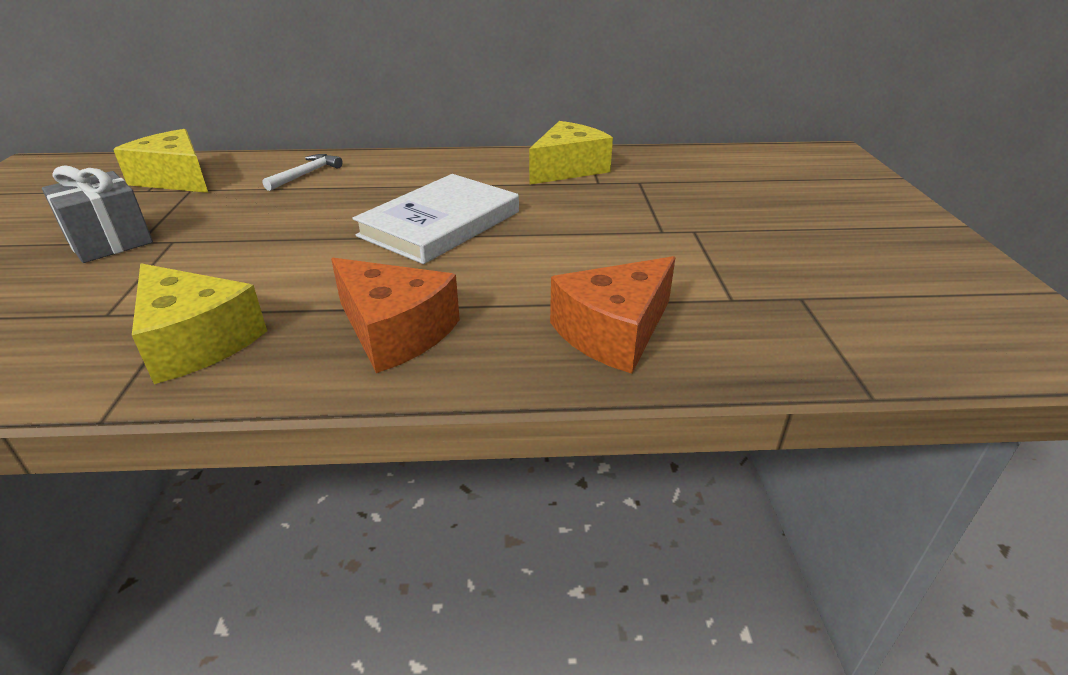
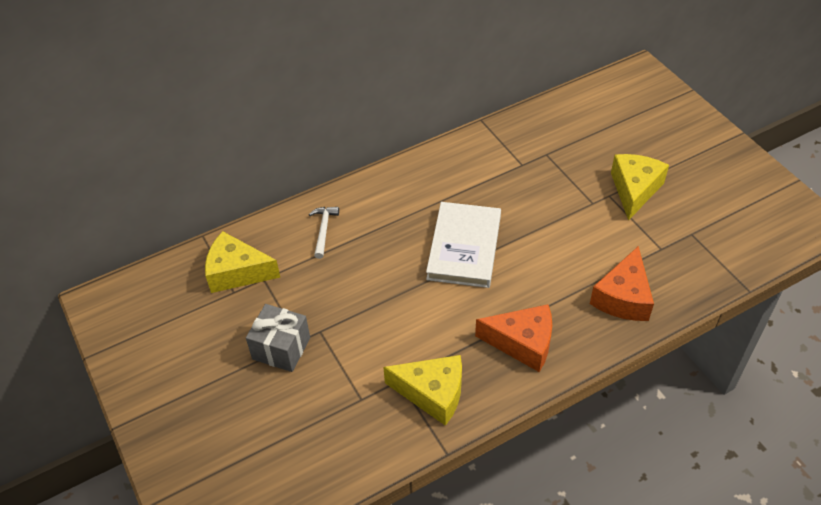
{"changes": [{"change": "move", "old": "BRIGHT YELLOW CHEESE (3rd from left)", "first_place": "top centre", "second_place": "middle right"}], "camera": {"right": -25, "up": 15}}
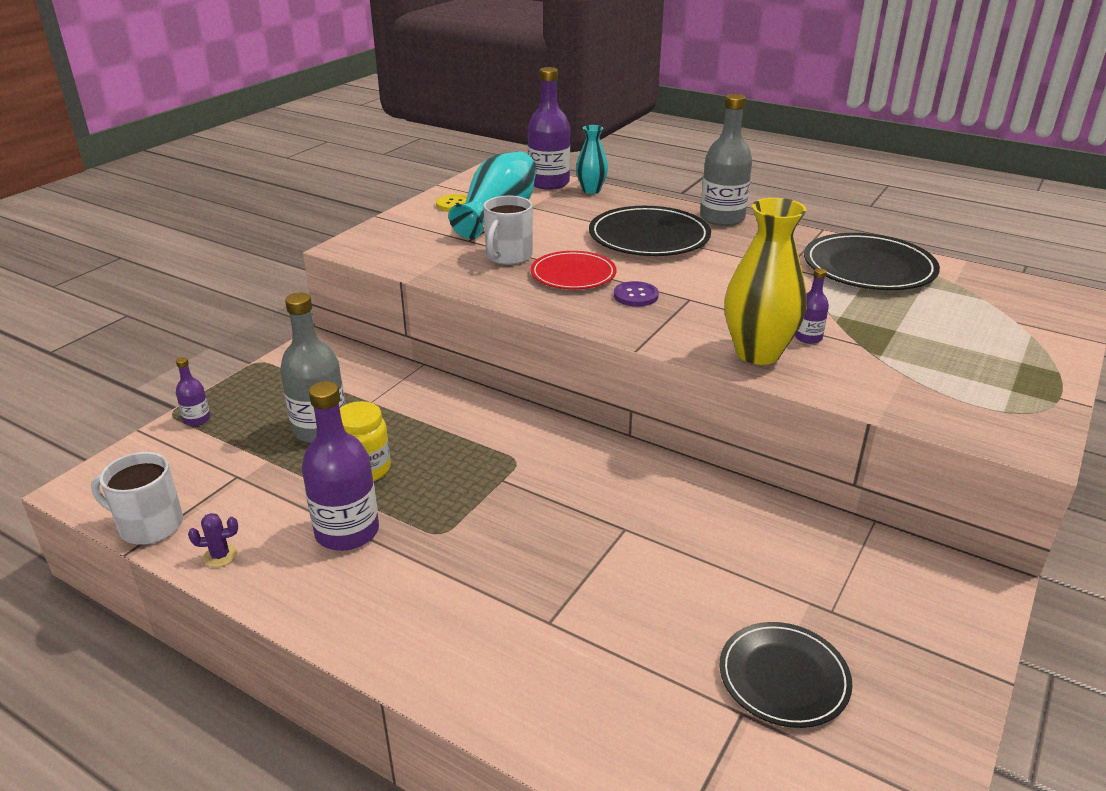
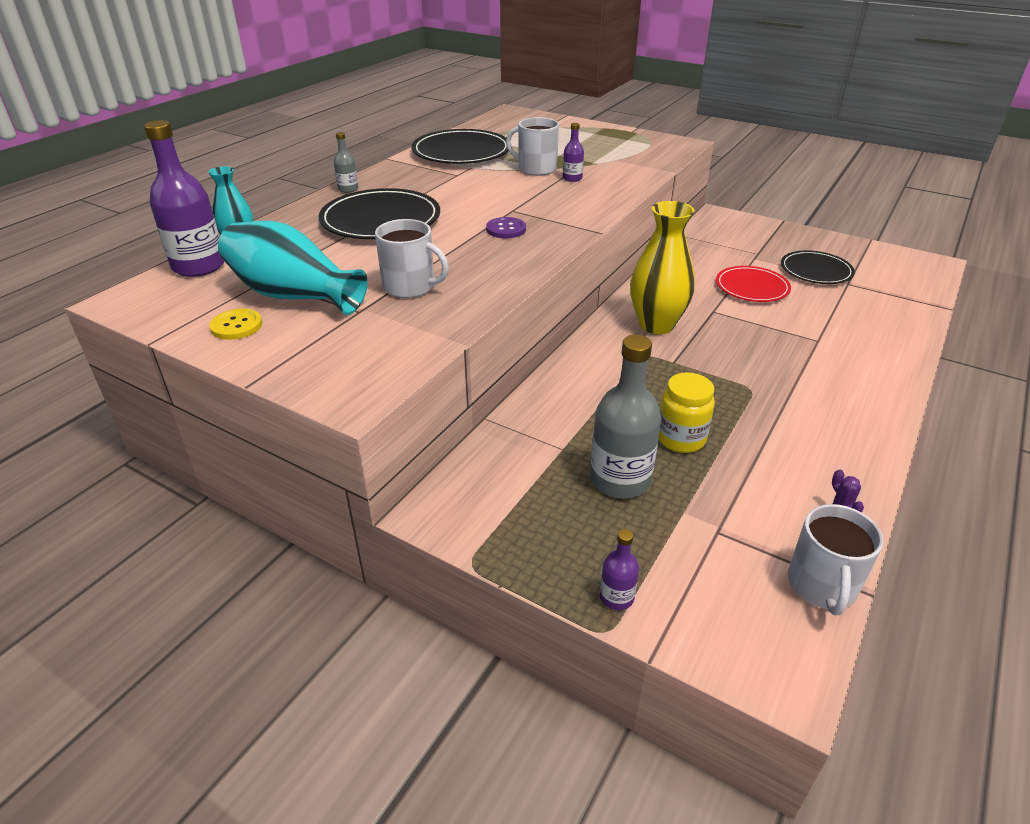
{"changes": [{"change": "resize", "old": "ASH-GREY FLASK (2nd from left in the first image)", "first_place": "top centre", "second_place": "top centre", "factor": 0.48}, {"change": "move", "old": "BRIGHT YELLOW TALL VASE", "first_place": "middle right", "second_place": "top centre"}, {"change": "move", "old": "RED PLATE", "first_place": "centre", "second_place": "middle right"}, {"change": "delete", "old": "VIOLET FLASK (2nd from left)", "first_place": "middle left"}, {"change": "insert", "new": "PURE WHITE TEA MUG (2nd from left)", "second_place": "top centre"}], "camera": {"right": -90, "up": 5}}
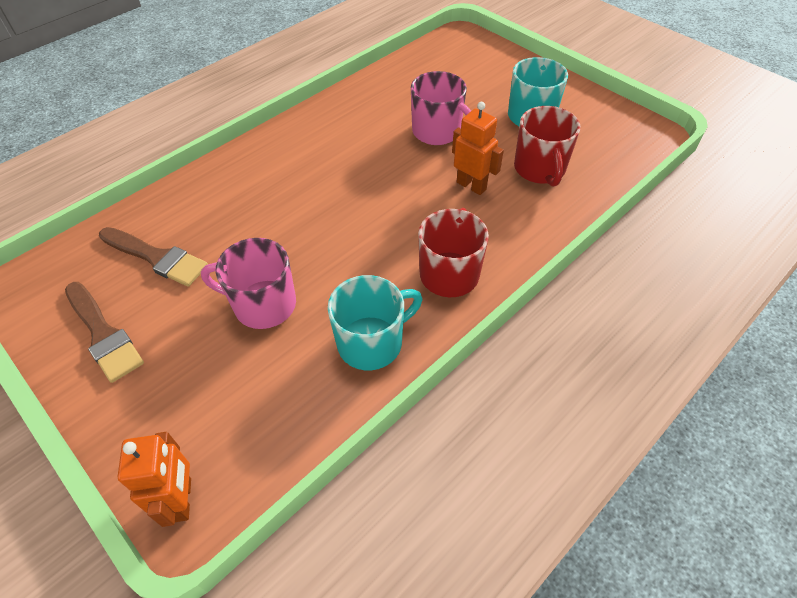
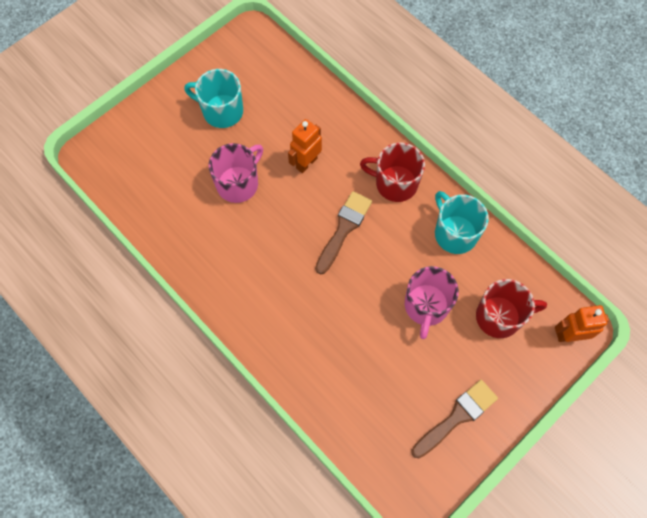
{"changes": [{"change": "move", "old": "RED TEA MUG (2nd from left)", "first_place": "top right", "second_place": "middle right"}, {"change": "move", "old": "BROWN BRUSH (2nd from left in the first image)", "new": "BROWN BRUSH (1st from left)", "first_place": "middle left", "second_place": "centre"}], "camera": {"right": -90, "up": 15}}
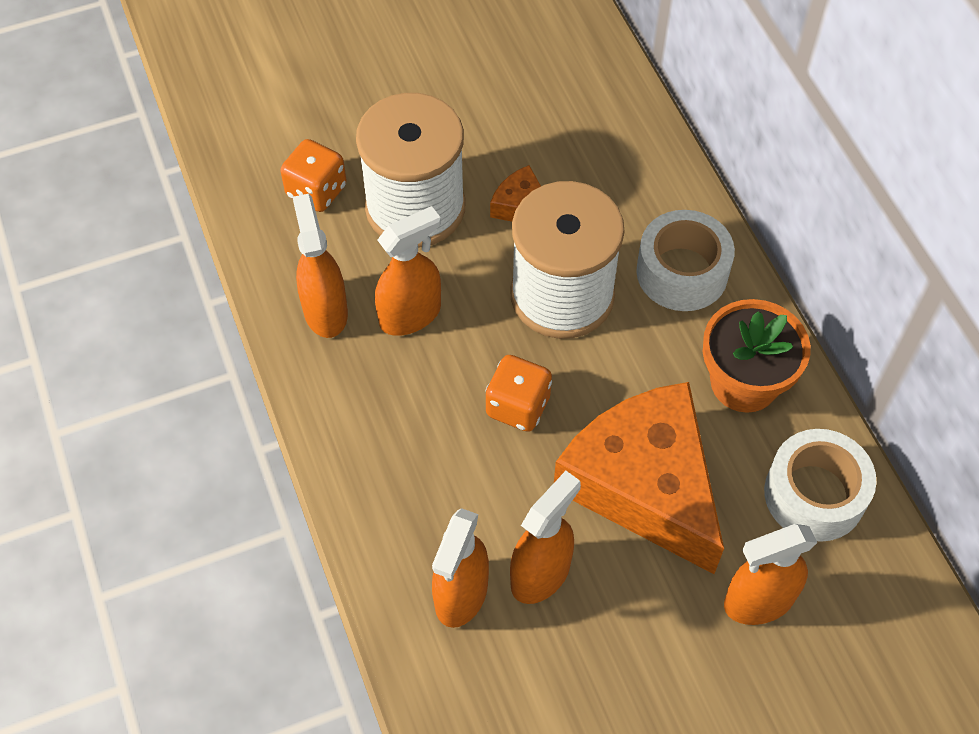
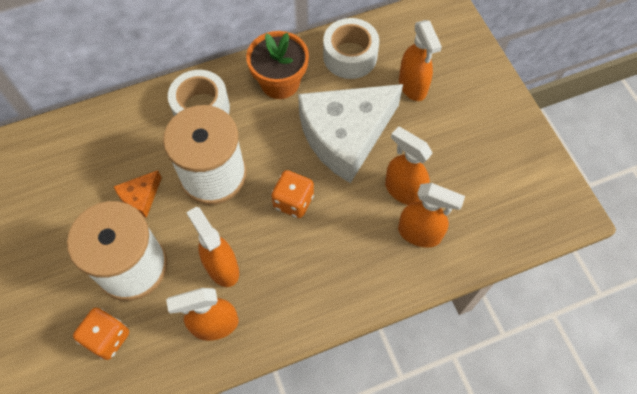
{"changes": [{"change": "recolor", "old": "ORANGE-COLOURED CHEESE (2nd from left)", "new": "PURE WHITE CHEESE", "first_place": "centre", "second_place": "centre"}], "camera": {"right": -90, "up": 5}}
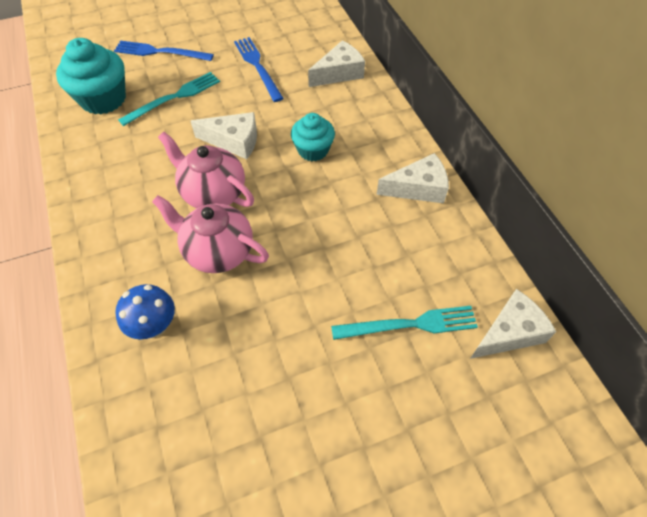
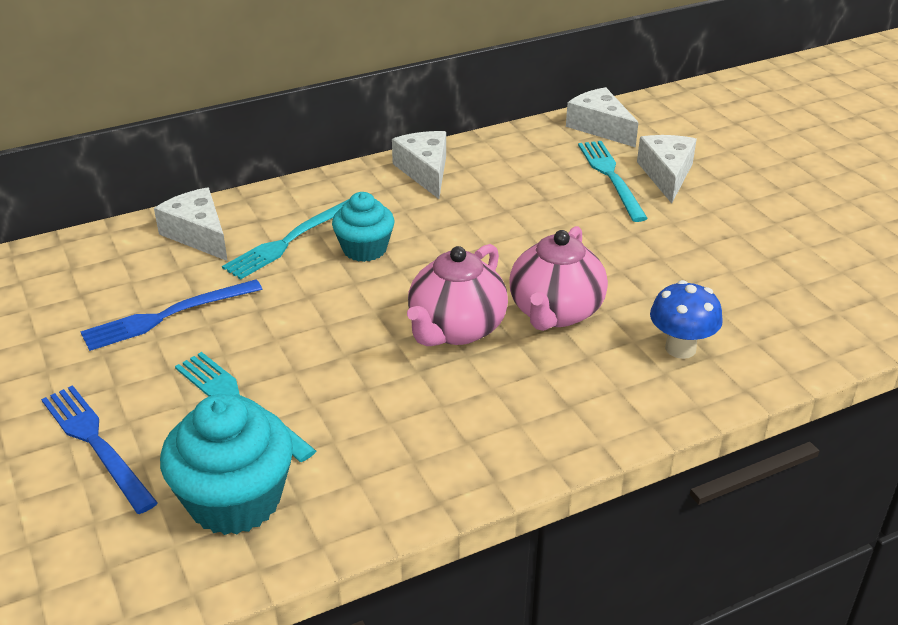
{"changes": [{"change": "rotate", "old": "ROYAL BLUE FORK (1st from left)", "first_place": "top left", "second_place": "bottom left", "degrees": 135}, {"change": "move", "old": "PURE WHITE CHEESE (1st from left in the first image)", "new": "PURE WHITE CHEESE (4th from left)", "first_place": "top centre", "second_place": "top right"}, {"change": "insert", "new": "TURQUOISE FORK (2nd from left)", "second_place": "middle left"}], "camera": {"right": -95, "up": -20}}
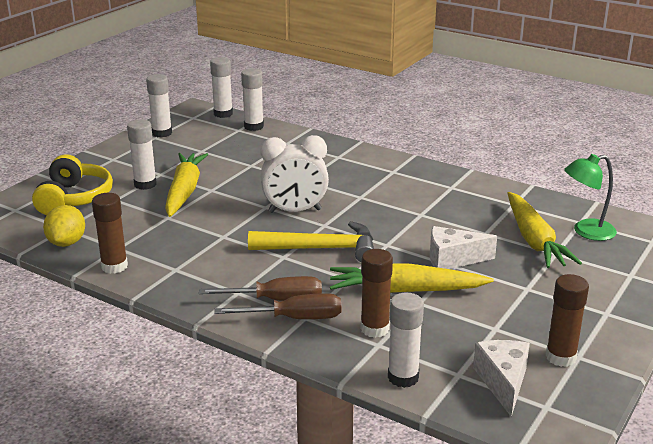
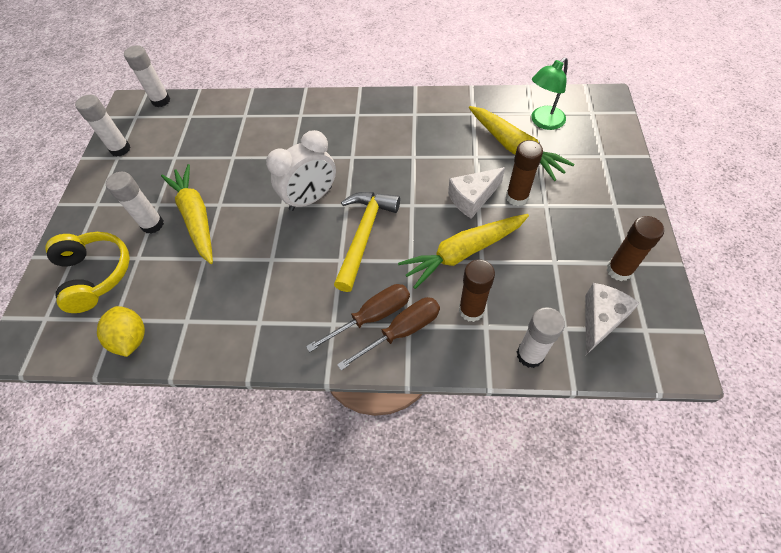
{"changes": [{"change": "delete", "old": "PURE WHITE GLUE STICK (4th from left)", "first_place": "top centre"}, {"change": "move", "old": "BROWN GLUE STICK (1st from left in the first image)", "new": "BROWN GLUE STICK (2nd from left)", "first_place": "middle left", "second_place": "top right"}, {"change": "rotate", "old": "BRIGHT YELLOW HAMMER", "first_place": "centre", "second_place": "centre", "degrees": -45}, {"change": "rotate", "old": "PURE WHITE CHEESE (2nd from left)", "first_place": "bottom right", "second_place": "middle right", "degrees": 60}], "camera": {"right": -25, "up": 30}}
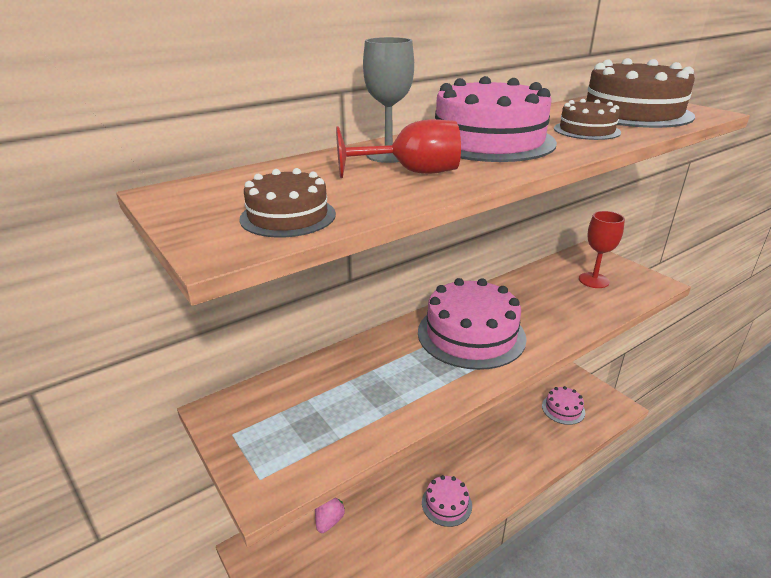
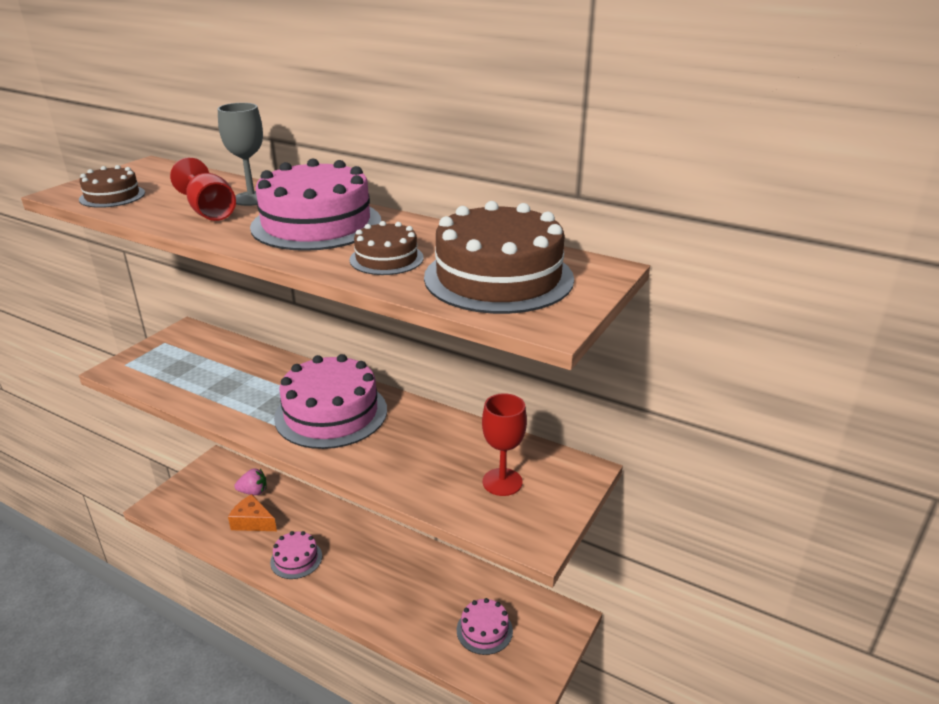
{"changes": [{"change": "insert", "new": "ORANGE-COLOURED CHEESE", "second_place": "bottom left"}], "camera": {"right": 65, "up": 0}}
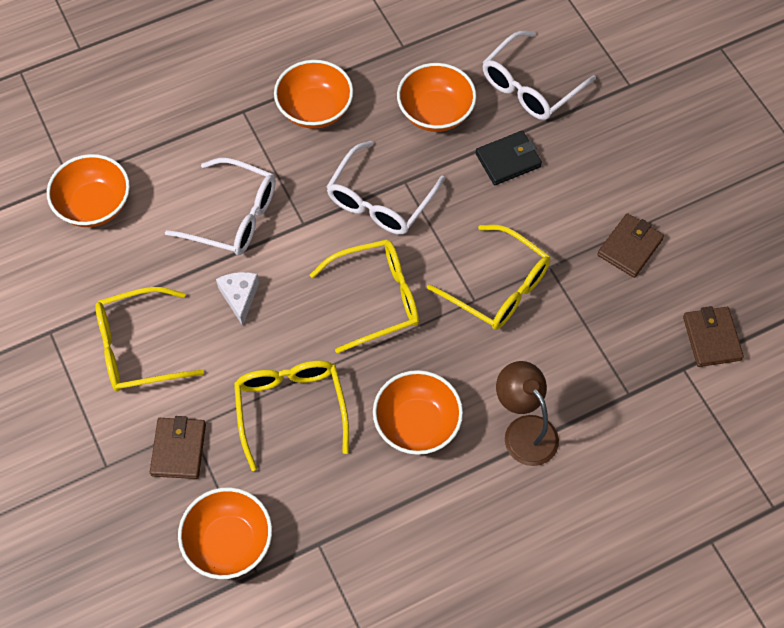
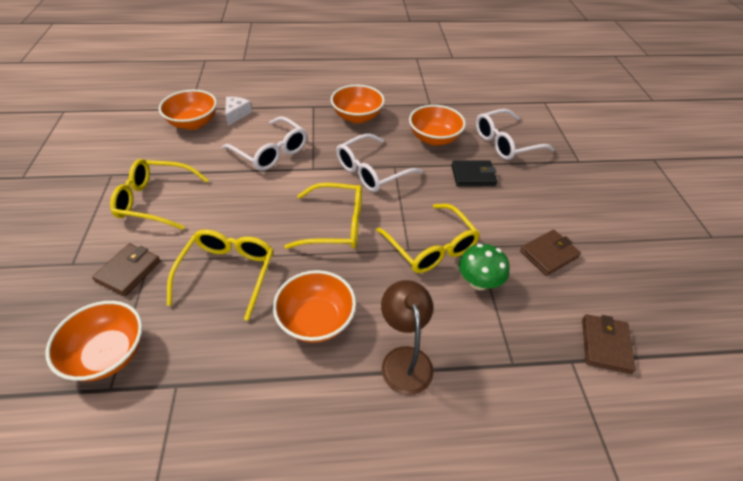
{"changes": [{"change": "move", "old": "PURE WHITE CHEESE", "first_place": "middle left", "second_place": "top left"}, {"change": "insert", "new": "EMERALD FUNGUS", "second_place": "centre"}], "camera": {"right": 20, "up": -15}}
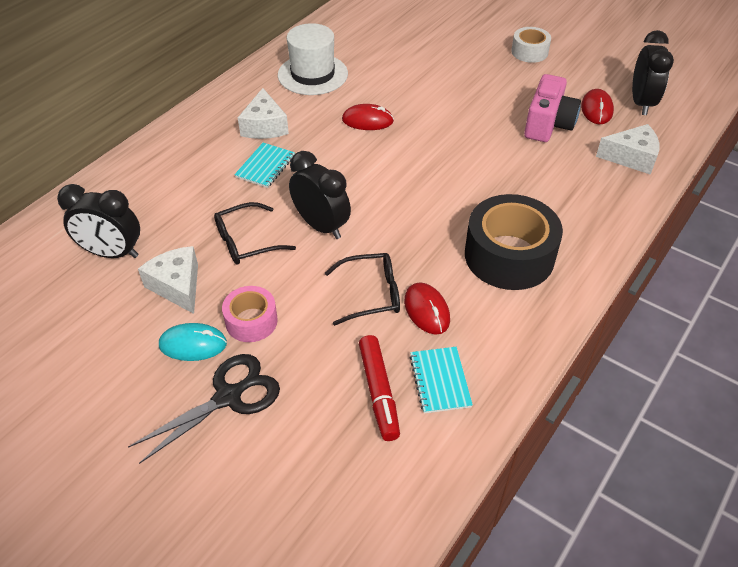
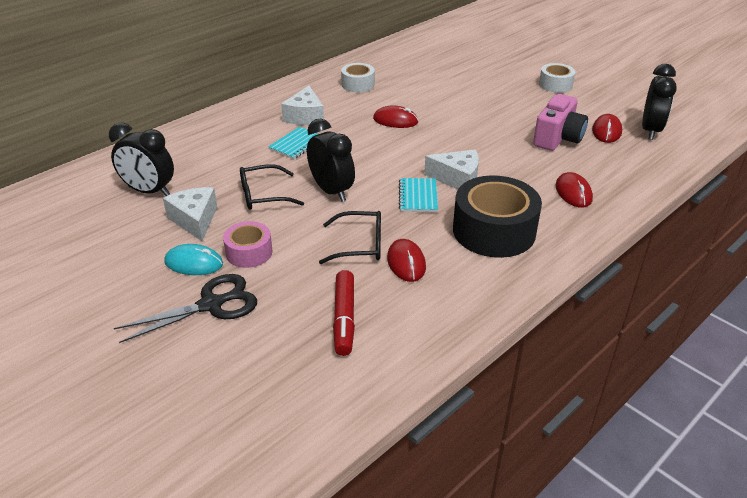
{"changes": [{"change": "replace", "old": "PURE WHITE TOP HAT", "new": "PURE WHITE ROLL OF TAPE (1st from left)", "first_place": "top centre", "second_place": "top centre"}, {"change": "move", "old": "PURE WHITE CHEESE (3rd from left)", "first_place": "top right", "second_place": "centre"}, {"change": "move", "old": "TURQUOISE EXERCISE BOOK (2nd from left)", "first_place": "bottom centre", "second_place": "centre"}, {"change": "insert", "new": "RED PC MOUSE (3rd from left)", "second_place": "middle right"}], "camera": {"right": 10, "up": -10}}
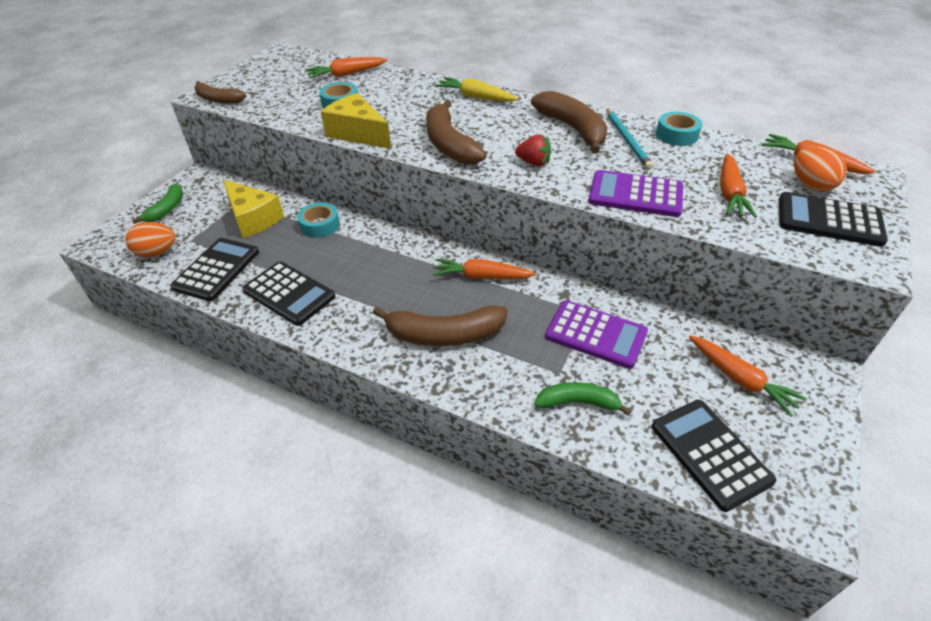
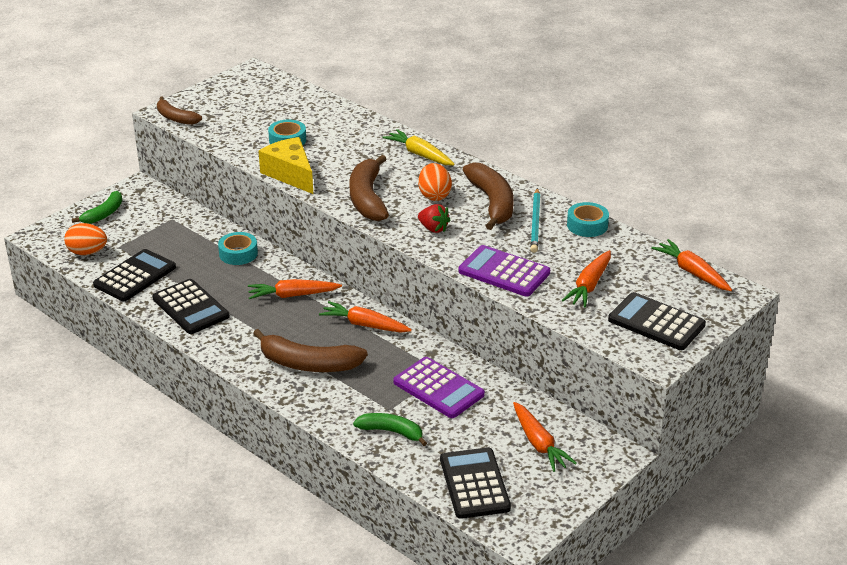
{"changes": [{"change": "move", "old": "ORANGE-COLOURED ROOT VEGETABLE (1st from left)", "first_place": "top centre", "second_place": "centre"}, {"change": "move", "old": "ORANGE-COLOURED TOY EGG (2nd from left)", "first_place": "top right", "second_place": "top centre"}, {"change": "delete", "old": "BRIGHT YELLOW CHEESE (1st from left)", "first_place": "middle left"}], "camera": {"right": 15, "up": -10}}
